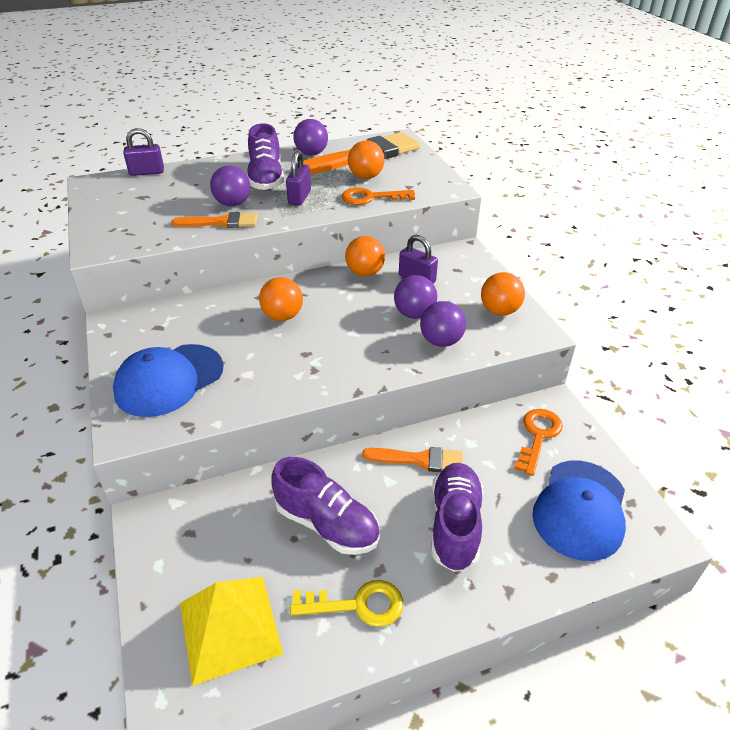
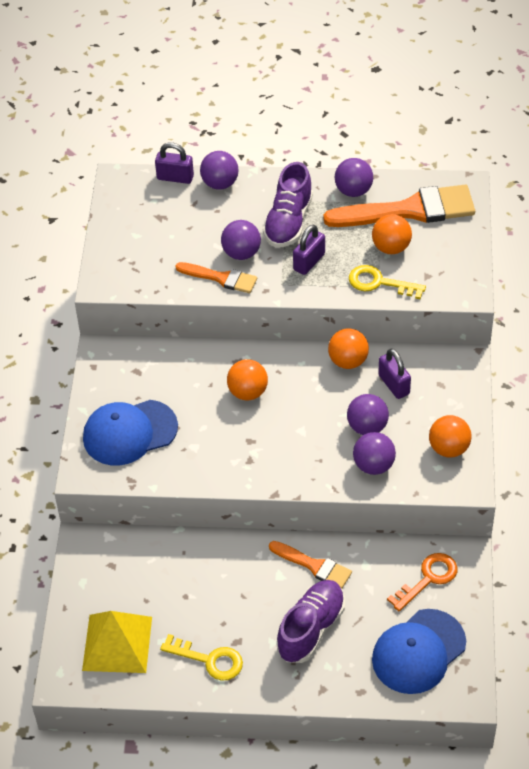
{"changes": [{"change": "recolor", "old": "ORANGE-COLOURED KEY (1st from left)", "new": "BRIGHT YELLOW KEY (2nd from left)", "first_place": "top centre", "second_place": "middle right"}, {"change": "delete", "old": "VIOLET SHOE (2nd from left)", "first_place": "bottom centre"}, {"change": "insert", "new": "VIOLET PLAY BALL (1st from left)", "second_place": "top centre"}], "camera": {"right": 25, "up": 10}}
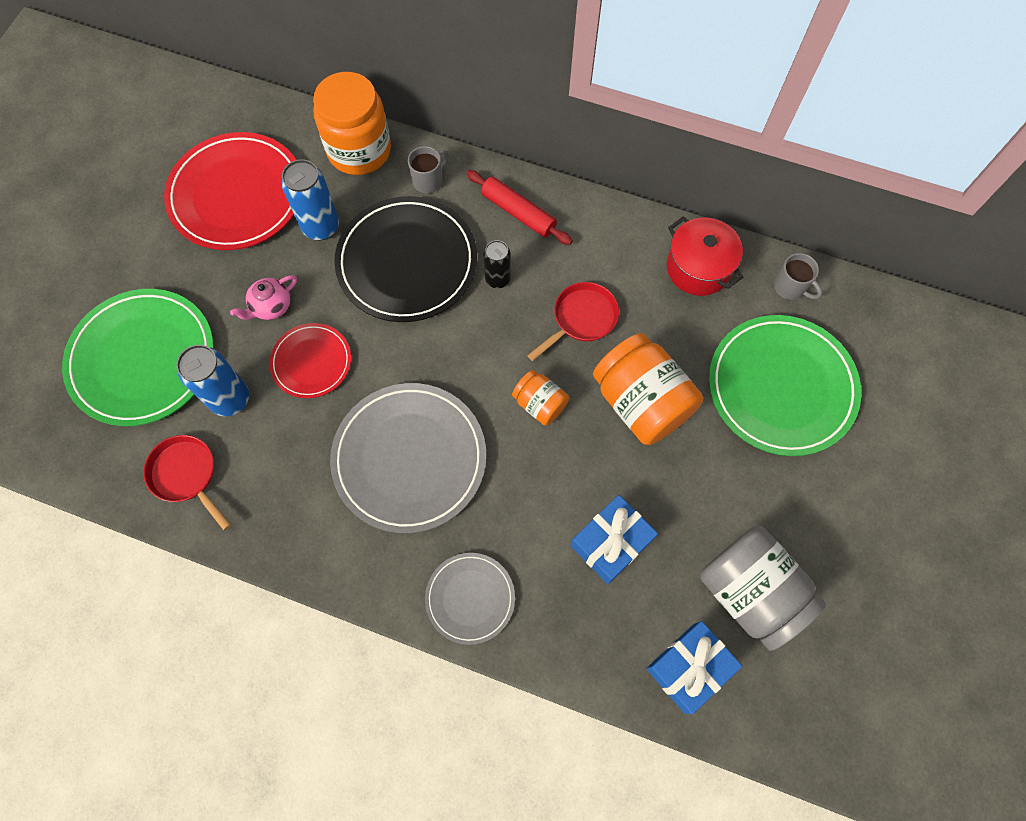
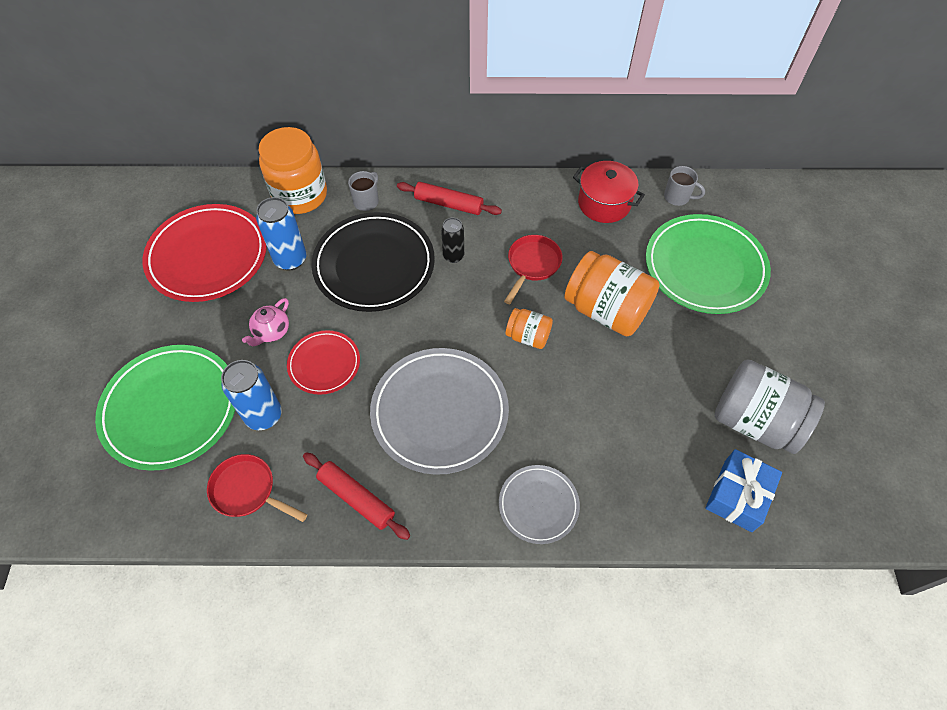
{"changes": [{"change": "delete", "old": "ROYAL BLUE GIFT (1st from left)", "first_place": "centre"}, {"change": "insert", "new": "RED PASTRY ROLLER (1st from left)", "second_place": "bottom centre"}], "camera": {"right": -20, "up": -10}}
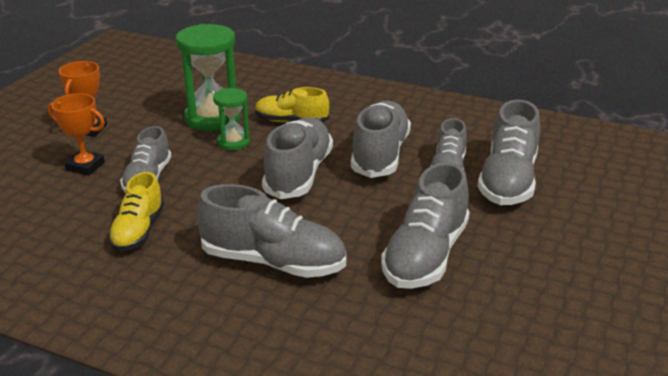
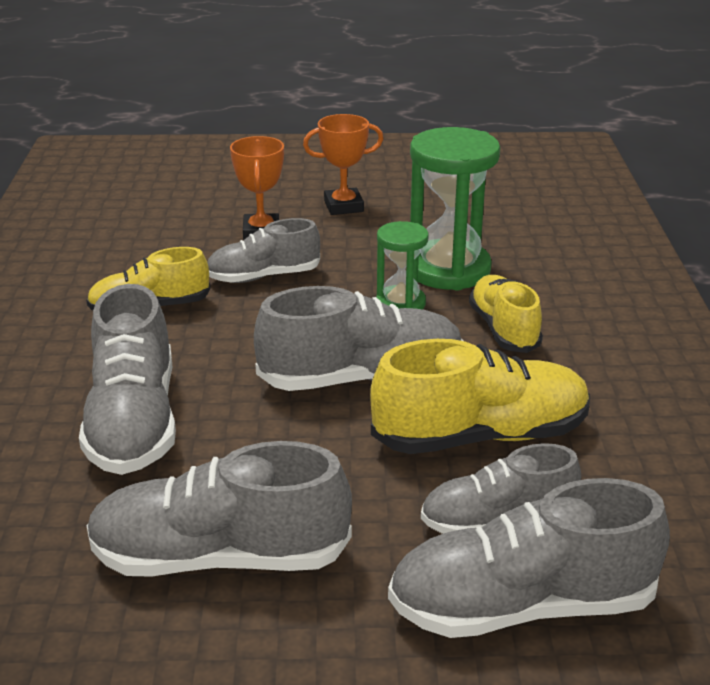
{"changes": [{"change": "recolor", "old": "ASH-GREY SHOE (4th from left)", "new": "BRIGHT YELLOW SHOE (2nd from left)", "first_place": "centre", "second_place": "middle right"}], "camera": {"right": 65, "up": 0}}
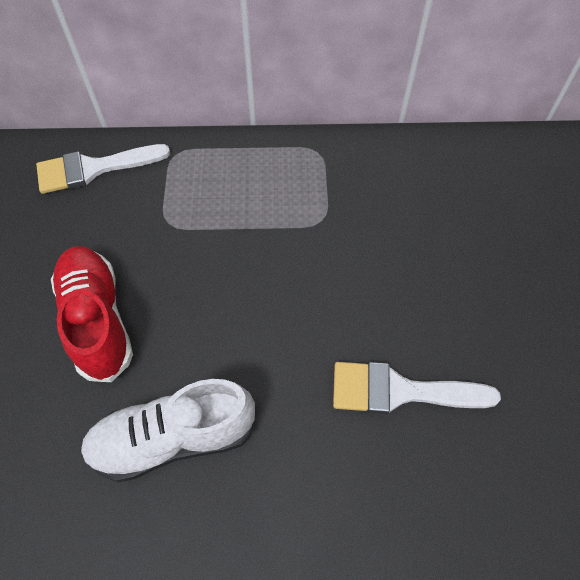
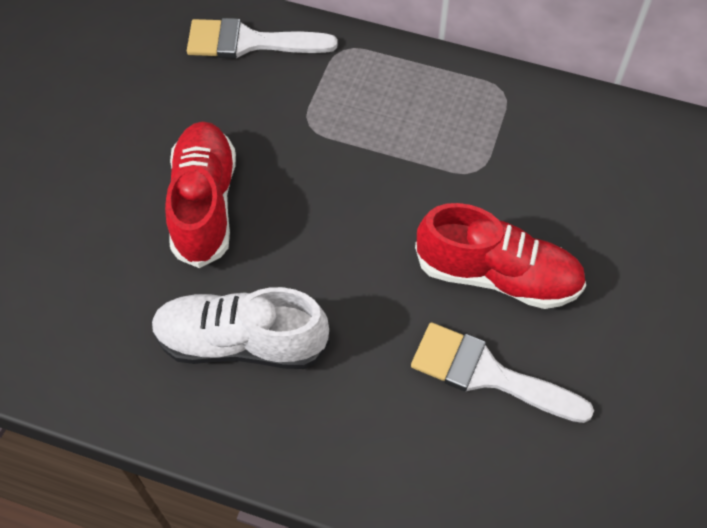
{"changes": [{"change": "insert", "new": "RED SHOE (2nd from left)", "second_place": "middle right"}], "camera": {"right": 20, "up": 0}}
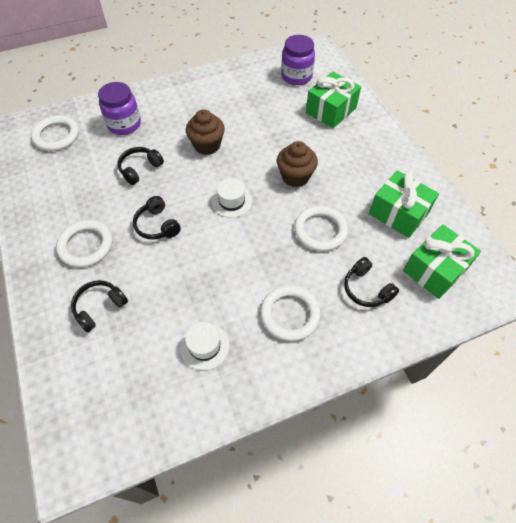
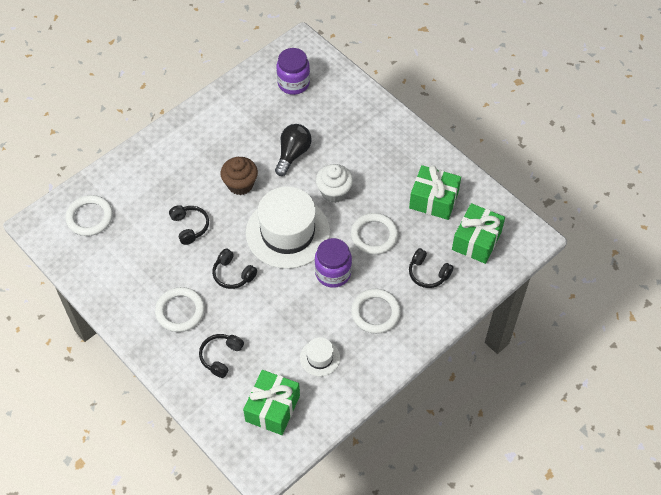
{"changes": [{"change": "move", "old": "EMERALD GIFT (1st from left)", "first_place": "top centre", "second_place": "bottom centre"}, {"change": "move", "old": "VIOLET JAR (1st from left in the first image)", "new": "VIOLET JAR (2nd from left)", "first_place": "top left", "second_place": "centre"}, {"change": "recolor", "old": "BROWN MUFFIN (2nd from left)", "new": "PURE WHITE MUFFIN", "first_place": "top centre", "second_place": "centre"}, {"change": "rotate", "old": "BLACK HEADSET (2nd from left in the first image)", "first_place": "top left", "second_place": "middle left", "degrees": 135}, {"change": "resize", "old": "PURE WHITE TOP HAT (2nd from left in the first image)", "first_place": "centre", "second_place": "centre", "factor": 2.24}, {"change": "insert", "new": "BLACK LIGHTBULB", "second_place": "top centre"}], "camera": {"right": -20, "up": 0}}
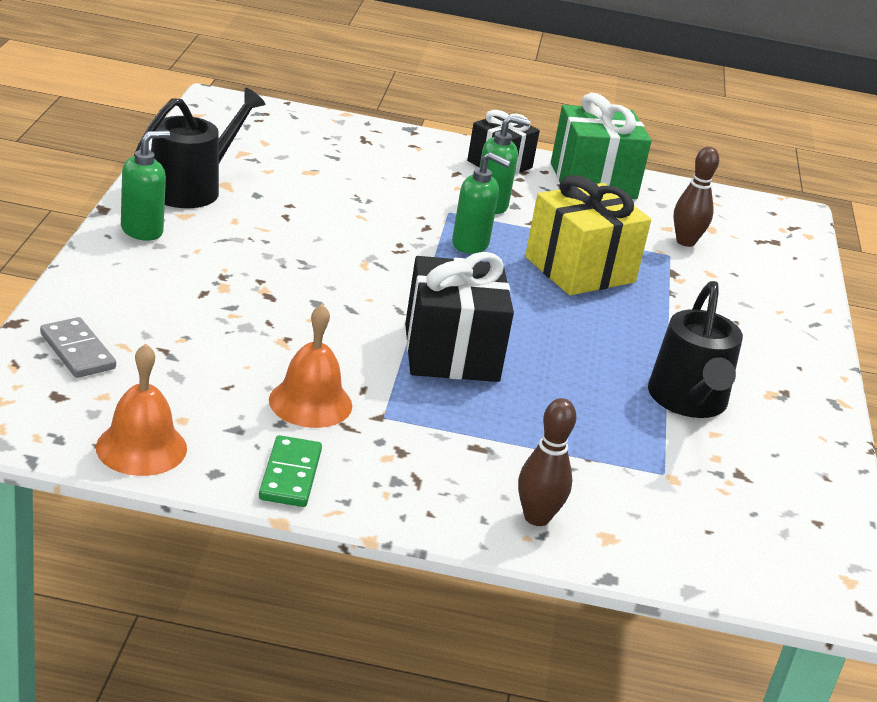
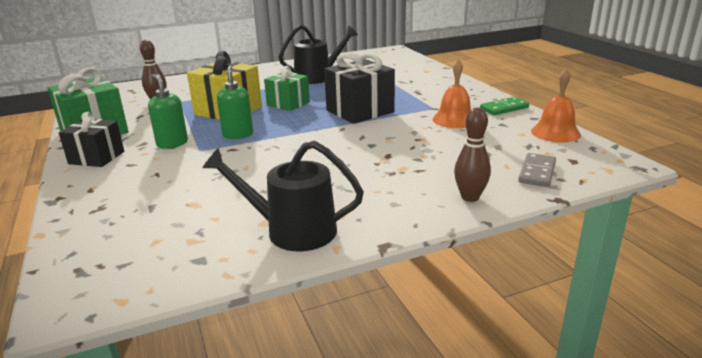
{"changes": [{"change": "delete", "old": "EMERALD SOAP PUMP (1st from left)", "first_place": "top left"}, {"change": "move", "old": "BROWN BOWLING PIN (1st from left in the first image)", "new": "BROWN BOWLING PIN (2nd from left)", "first_place": "centre", "second_place": "middle right"}, {"change": "insert", "new": "EMERALD GIFT (2nd from left)", "second_place": "top centre"}], "camera": {"right": -115, "up": -5}}
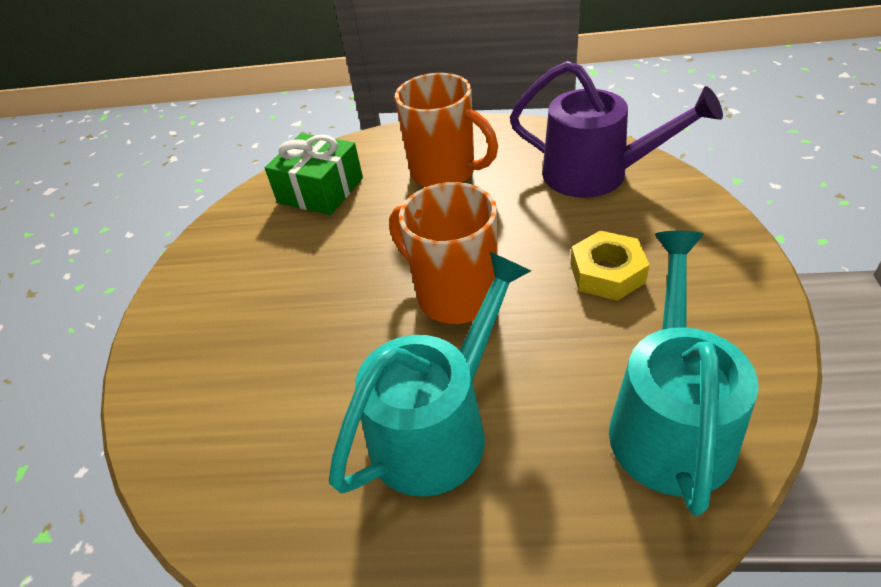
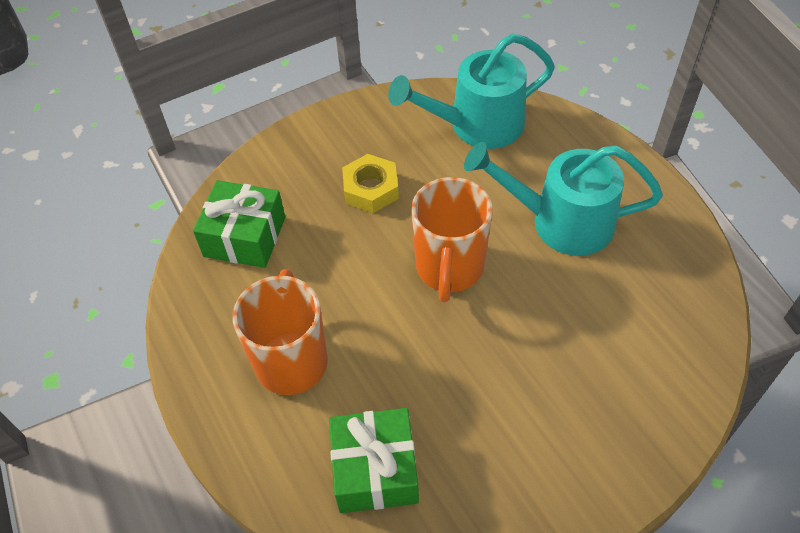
{"changes": [{"change": "replace", "old": "VIOLET WATERING CAN", "new": "EMERALD GIFT (1st from left)", "first_place": "top right", "second_place": "middle left"}], "camera": {"right": -125, "up": 10}}
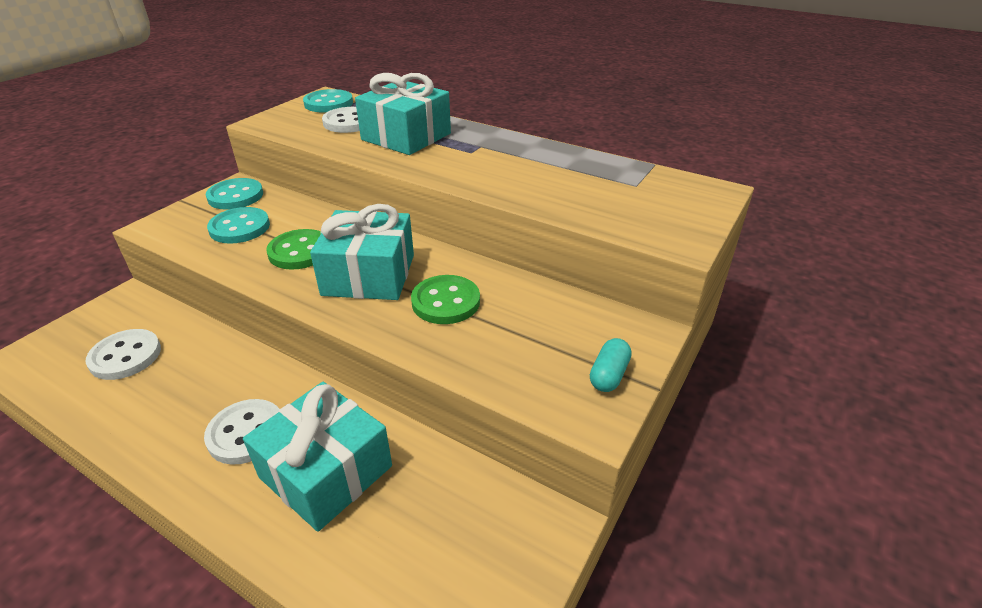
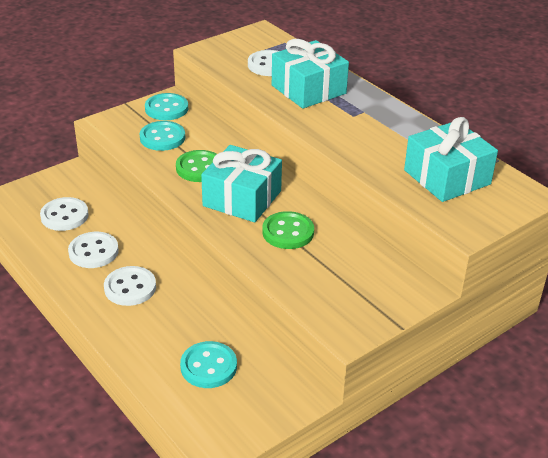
{"changes": [{"change": "move", "old": "TURQUOISE BUTTON (3rd from left)", "first_place": "top centre", "second_place": "bottom centre"}, {"change": "delete", "old": "TURQUOISE PILL", "first_place": "centre"}, {"change": "move", "old": "TURQUOISE GIFT (1st from left in the first image)", "new": "TURQUOISE GIFT (3rd from left)", "first_place": "bottom left", "second_place": "middle right"}, {"change": "insert", "new": "PURE WHITE BUTTON (2nd from left)", "second_place": "middle left"}], "camera": {"right": 20, "up": 0}}
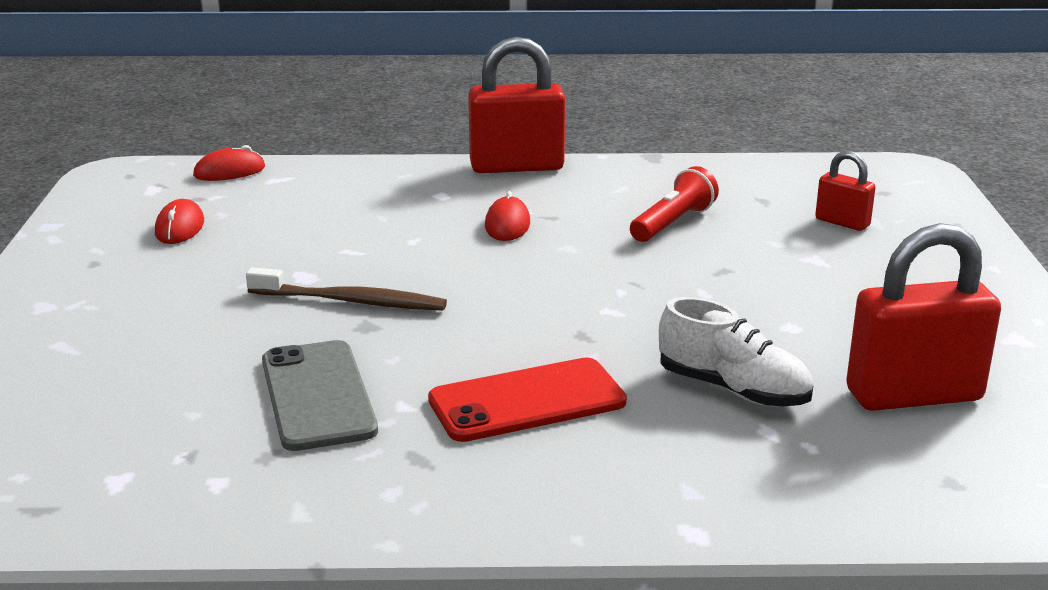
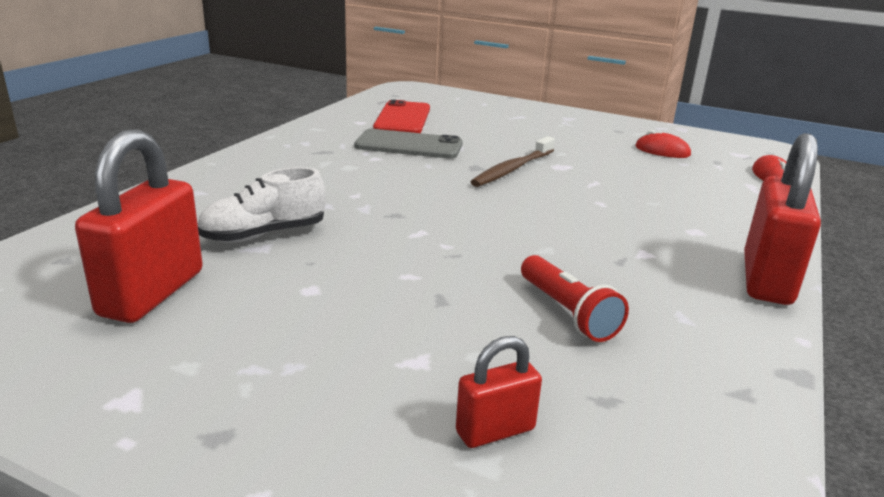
{"changes": [{"change": "delete", "old": "RED PC MOUSE (3rd from left)", "first_place": "centre"}, {"change": "move", "old": "RED SMARTPHONE", "first_place": "bottom centre", "second_place": "top centre"}], "camera": {"right": 115, "up": 0}}
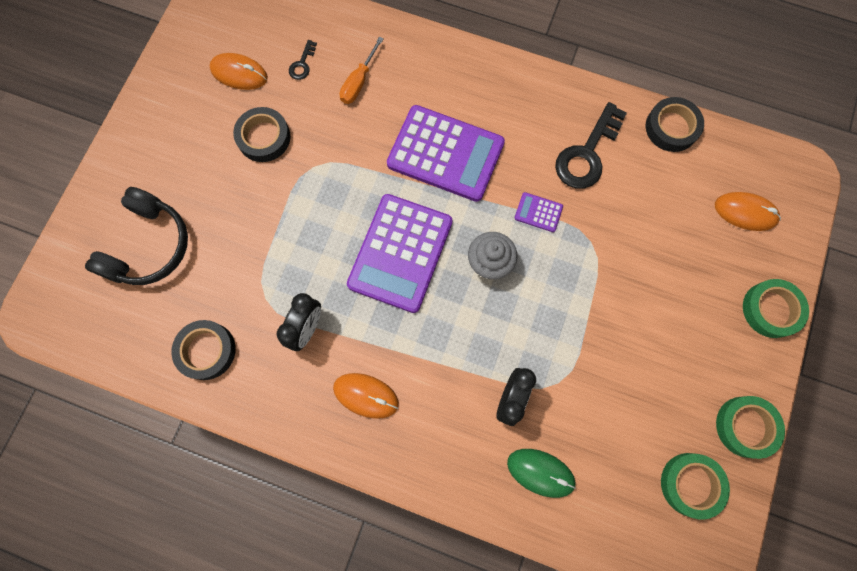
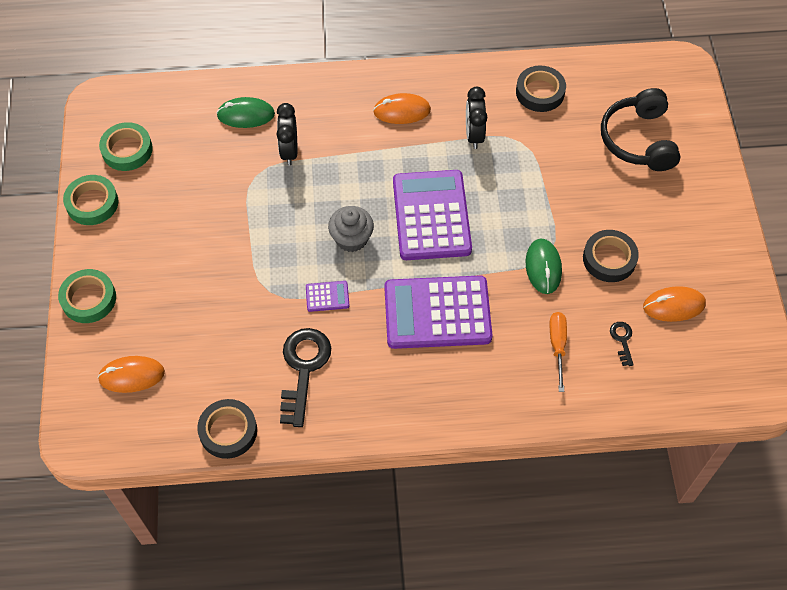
{"changes": [{"change": "insert", "new": "EMERALD PC MOUSE (2nd from left)", "second_place": "middle right"}], "camera": {"right": 155, "up": -15}}
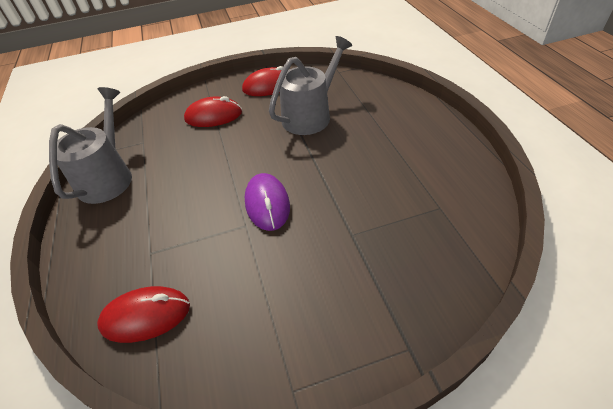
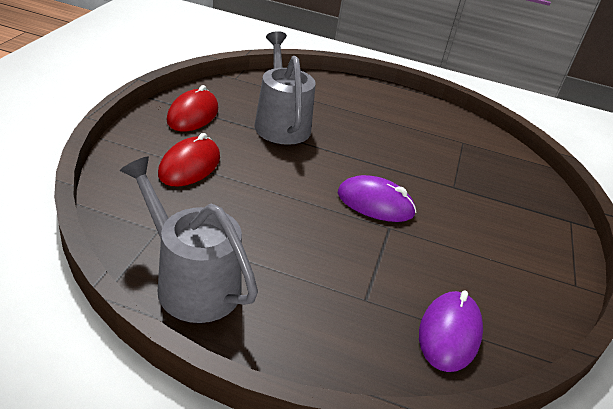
{"changes": [{"change": "recolor", "old": "RED PC MOUSE (1st from left)", "new": "VIOLET PC MOUSE (2nd from left)", "first_place": "bottom left", "second_place": "bottom right"}], "camera": {"right": -65, "up": -10}}
